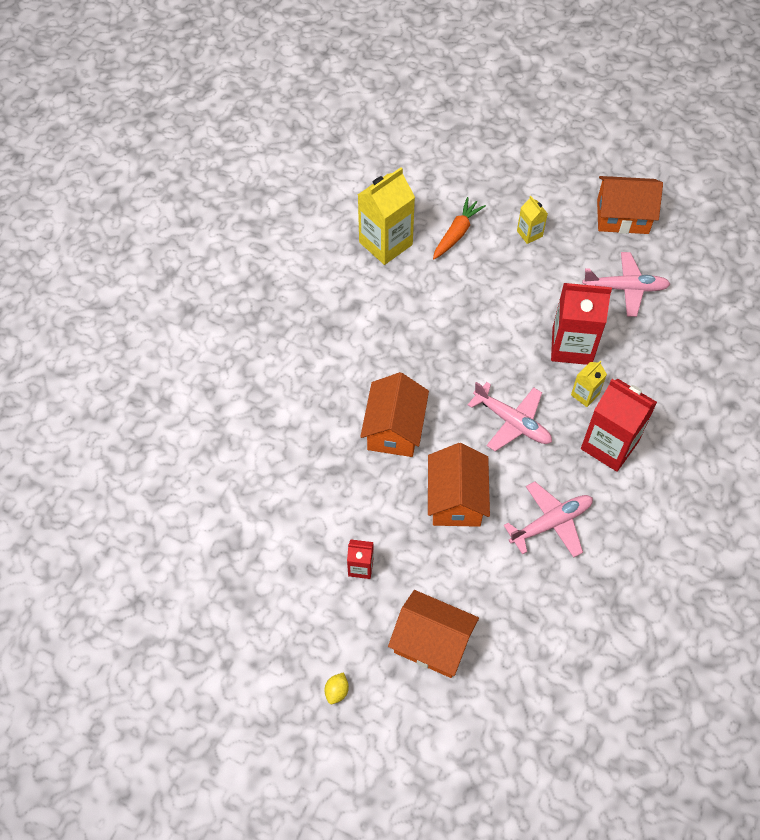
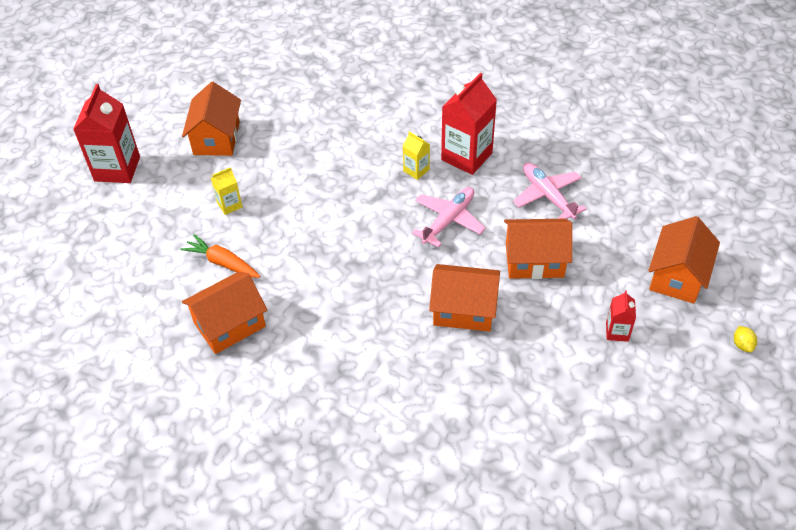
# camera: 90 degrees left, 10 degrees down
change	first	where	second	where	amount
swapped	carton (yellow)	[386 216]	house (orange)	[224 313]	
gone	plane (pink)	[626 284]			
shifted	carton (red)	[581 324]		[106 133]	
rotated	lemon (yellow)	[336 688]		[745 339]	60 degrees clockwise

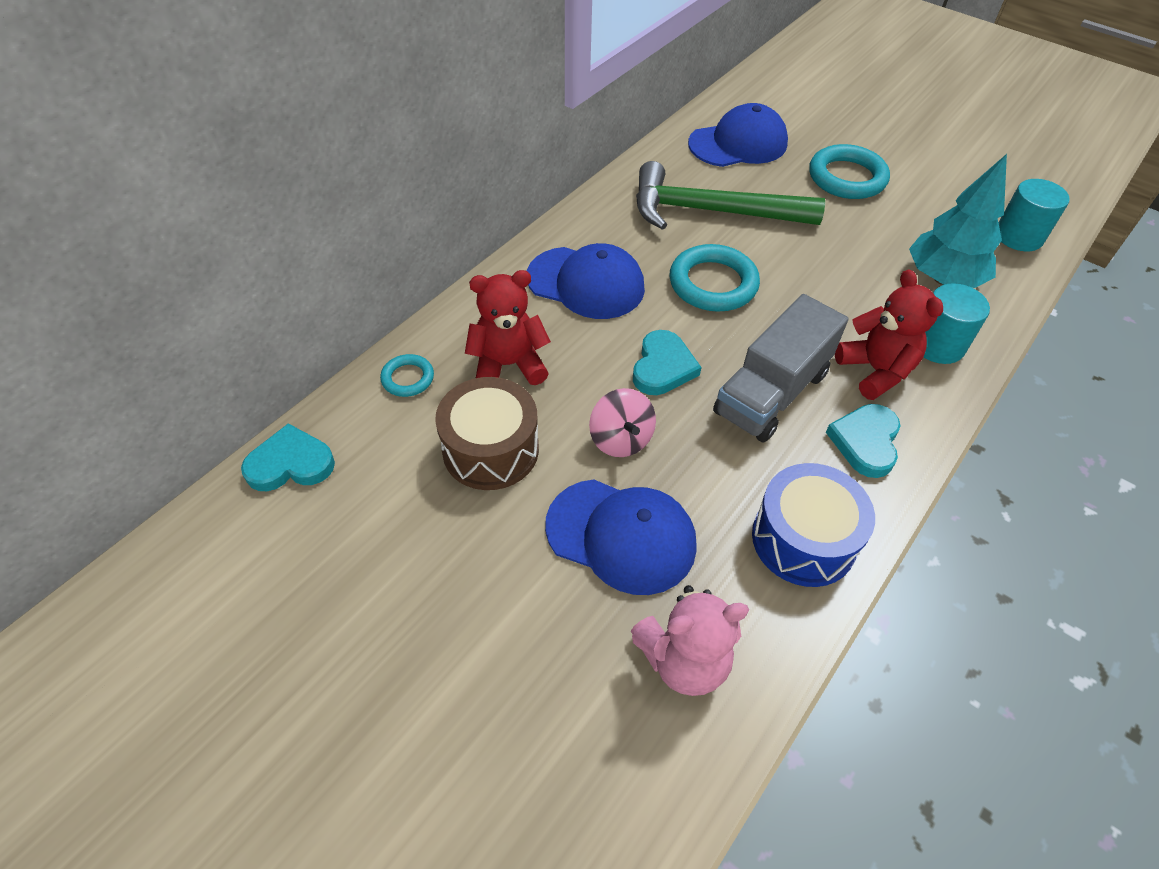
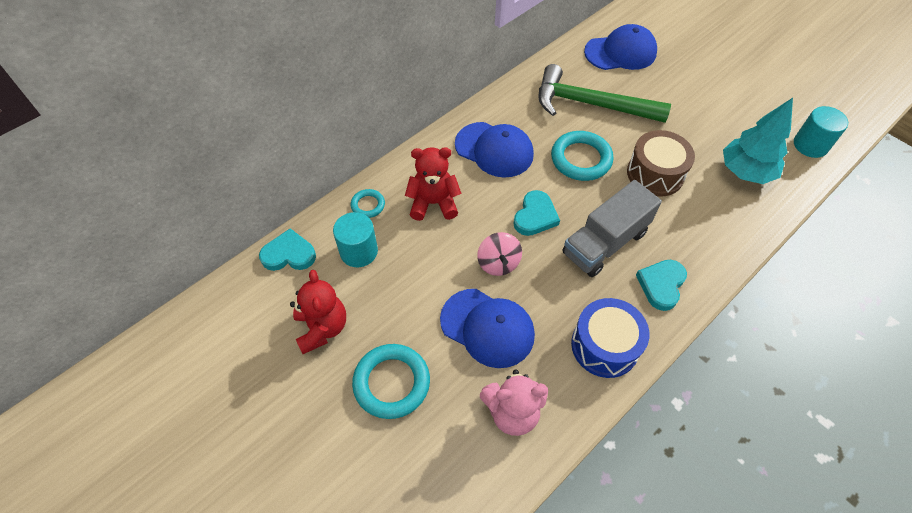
# camera: 10 degrees right, 5 degrees up
change	first	where	second	where	amount
shifted	ring (turquoise)	[849 171]		[391 381]	
shifted	teddy bear (red)	[889 334]		[318 312]	
shifted	cylinder (turquoise)	[957 323]		[355 239]	
shifted	drum (brown)	[487 433]		[661 163]	

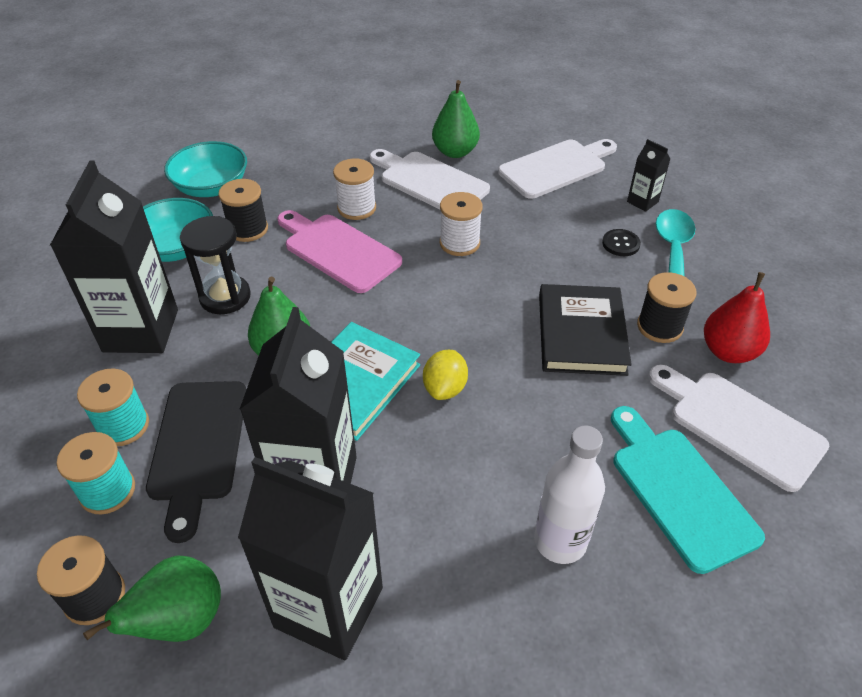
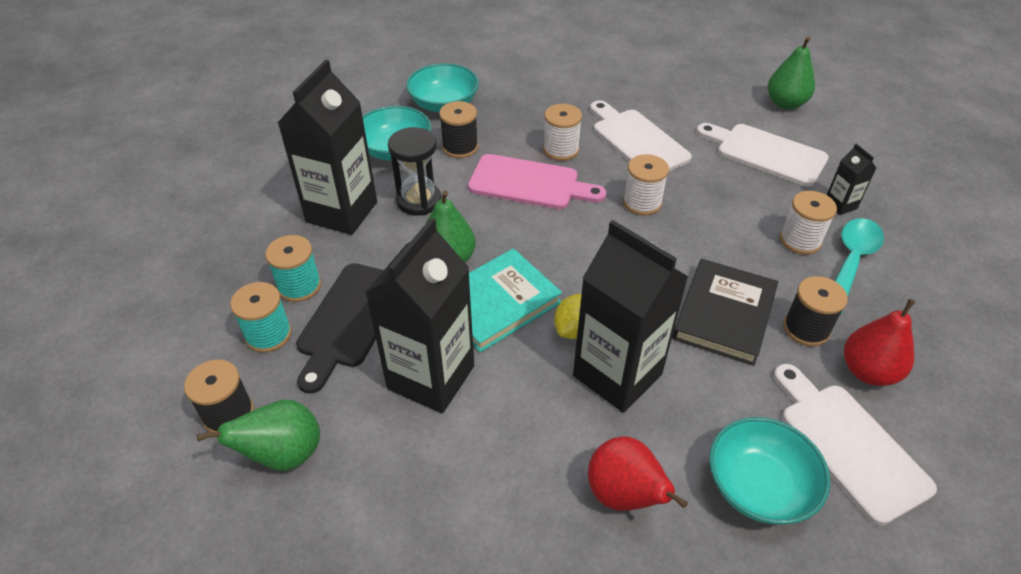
# camera: 20 degrees right, 0 degrees up
change	first	where	second	where	amount
shifted	pear (green)	[456 119]		[791 73]	
rotated	cutting board (white)	[557 169]		[762 154]	135 degrees counterclockwise
rotated	cutting board (pink)	[339 251]		[537 181]	135 degrees clockwise
swapped	button (black)	[621 242]	spool (white)	[808 222]	
swapped	cutting board (turquoise)	[688 490]	bowl (turquoise)	[769 470]	
swapped	bottle (white)	[569 494]	pear (red)	[638 473]	
shifted	carton (black)	[310 558]		[630 316]	

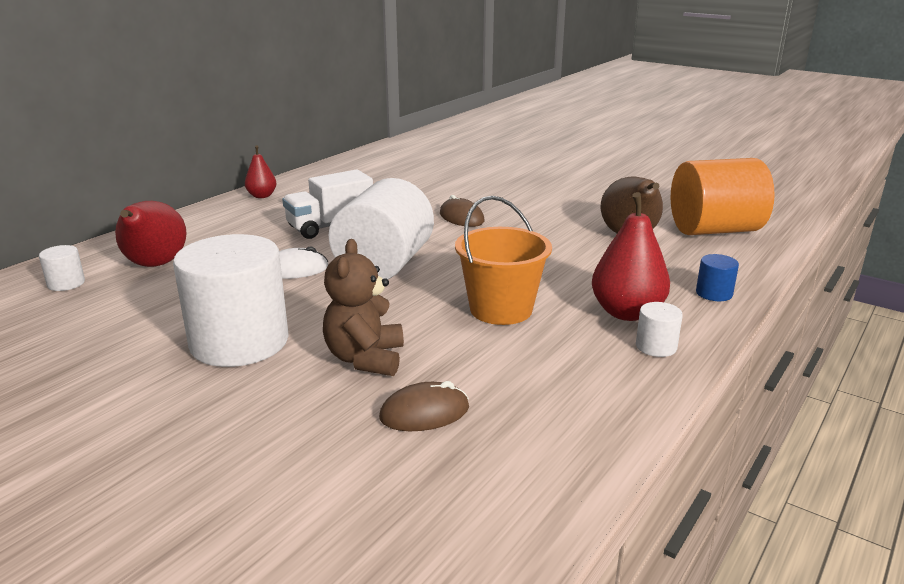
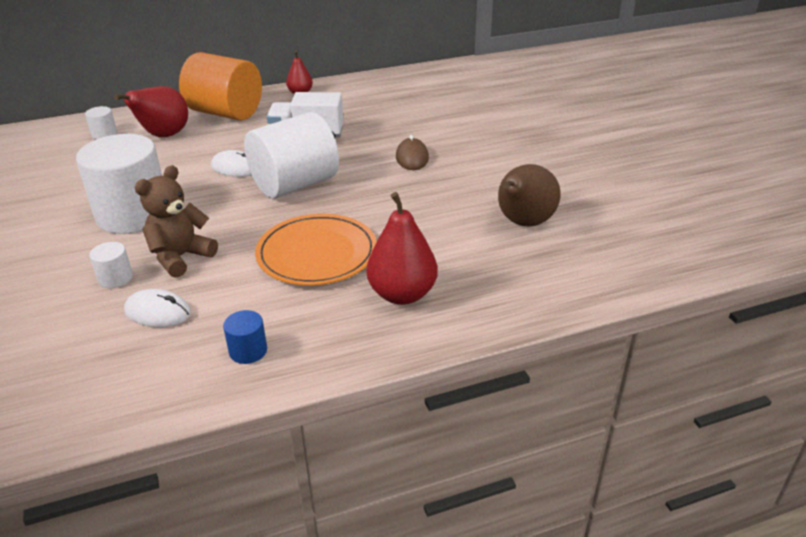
# camera: 35 degrees right, 10 degrees up
change	first	where	second	where	amount
shifted	cylinder (orange)	[723 196]		[220 86]	
swapped	bucket (orange)	[503 260]	plate (orange)	[316 249]	
shifted	cylinder (blue)	[717 277]		[245 337]	
shifted	cylinder (white)	[659 329]		[111 265]	
repainted	mouse (brown)	[424 406]	mouse (white)	[157 308]	

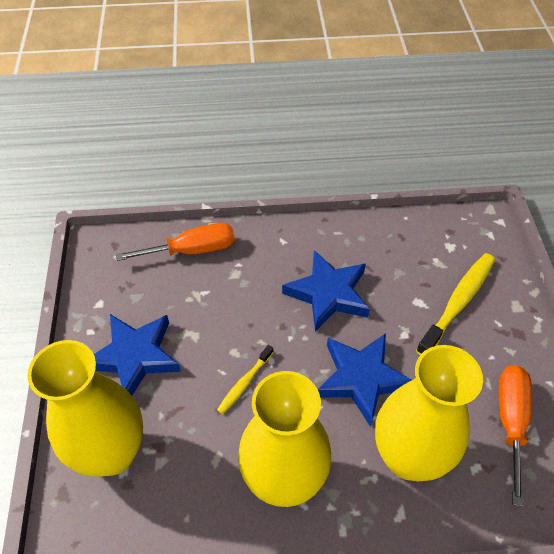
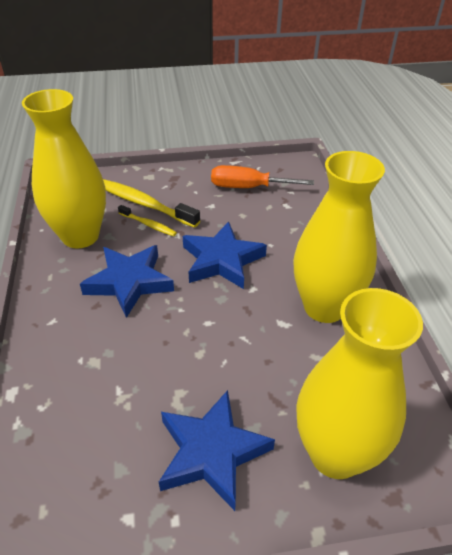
# camera: 95 degrees left, 10 degrees down
change	first	where	second	where	amount
gone	screwdriver (orange)	[175 242]			
shifted	toothbrush (yellow)	[245 379]		[147 220]	
shifted	vase (yellow)	[429 413]		[64 168]	

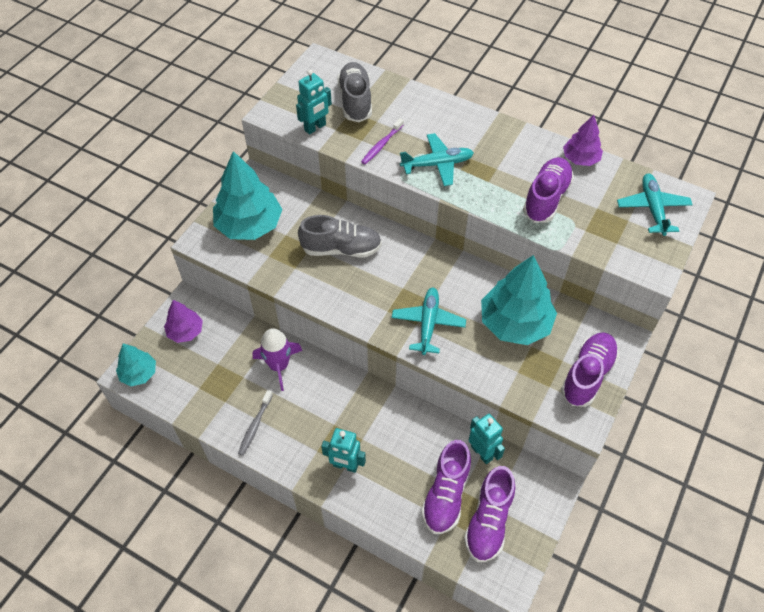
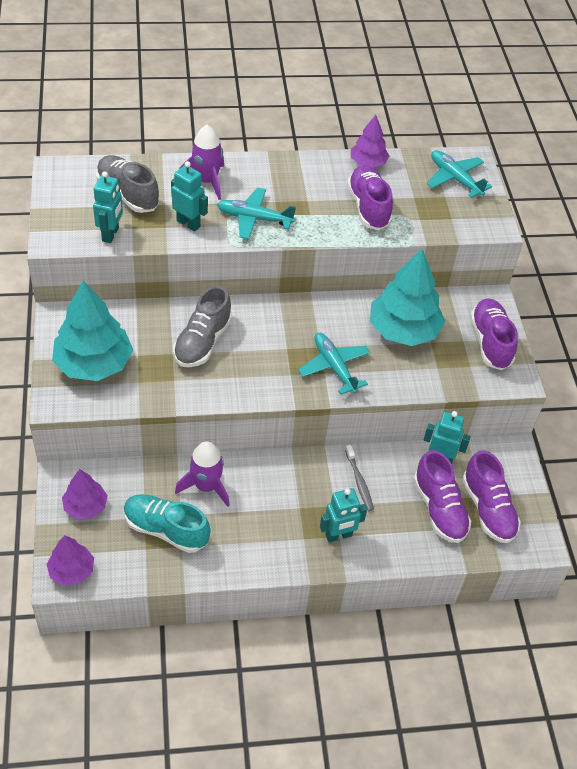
# camera: 40 degrees left, 5 degrees down
change	first	where	second	where	amount
swapped	toothbrush (purple)	[382 141]	robot (turquoise)	[189 196]	
rotated	plane (turquoise)	[437 159]		[256 213]	120 degrees counterclockwise
rotated	shoe (grey)	[340 236]		[202 326]	150 degrees clockwise
repainted	tree (turquoise)	[136 365]	tree (purple)	[70 560]	
shifted	toothbrush (grey)	[255 423]		[359 478]	
new			rocket (purple)	[201 162]	
new			shoe (turquoise)	[167 523]	

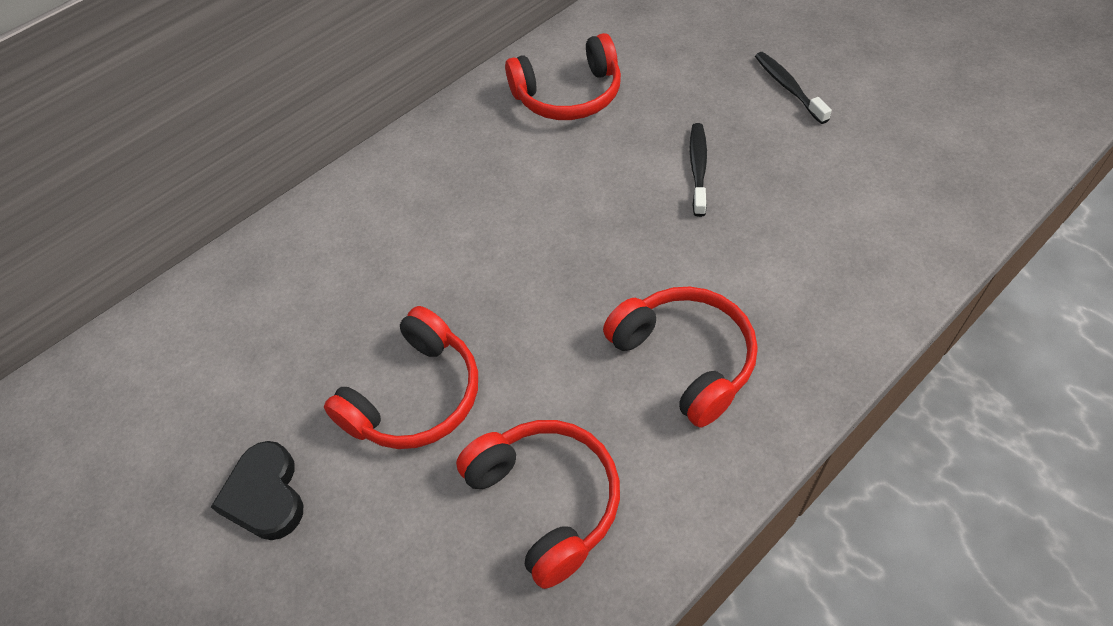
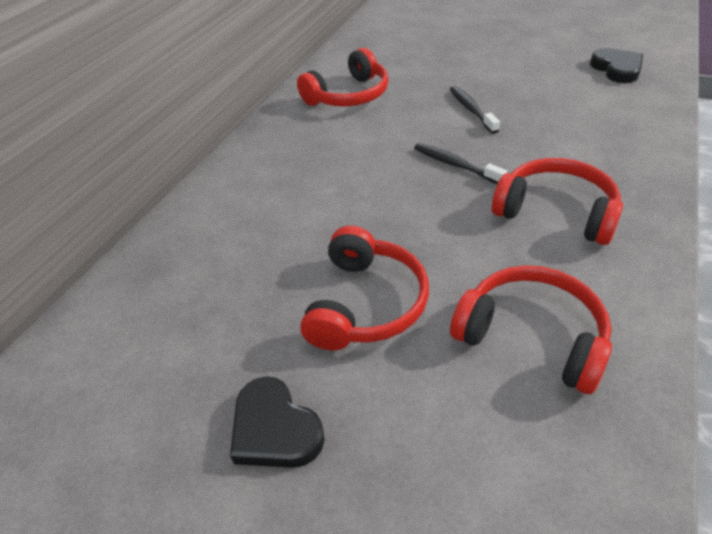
# camera: 25 degrees left, 10 degrees down
change	first	where	second	where	amount
shifted	toothbrush (black)	[793 88]		[460 163]	
new			heart (black)	[616 65]	

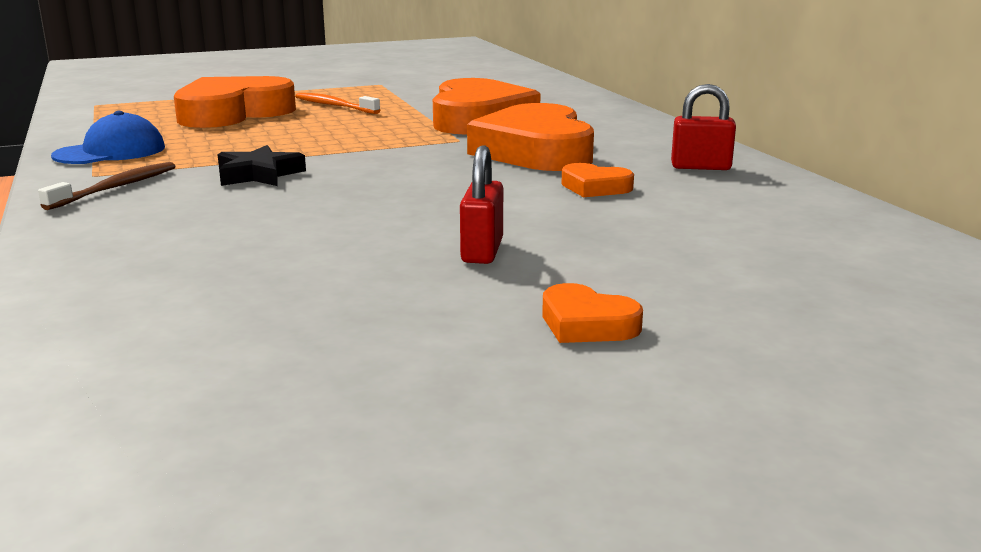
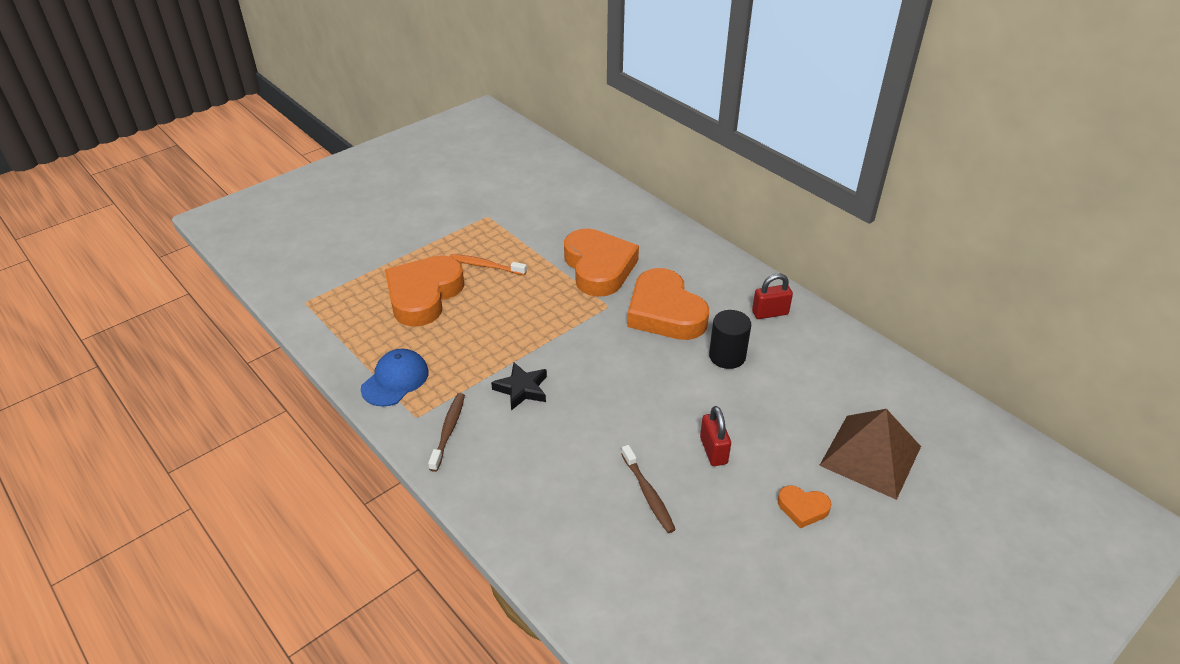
# camera: 20 degrees left, 20 degrees up
change	first	where	second	where	amount
swapped	heart (orange)	[598 180]	cylinder (black)	[730 339]	
new			pyramid (brown)	[870 454]	
new			toothbrush (brown)	[648 489]	

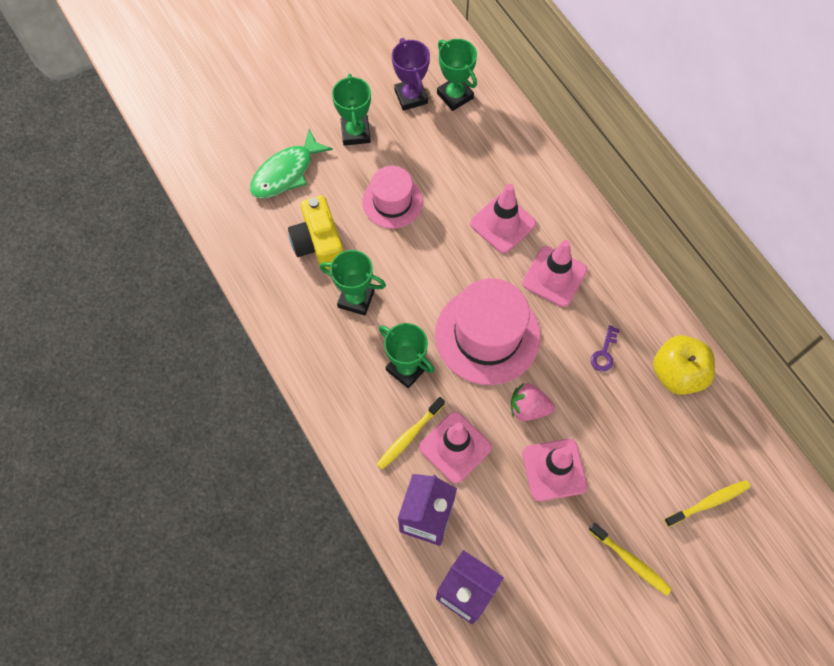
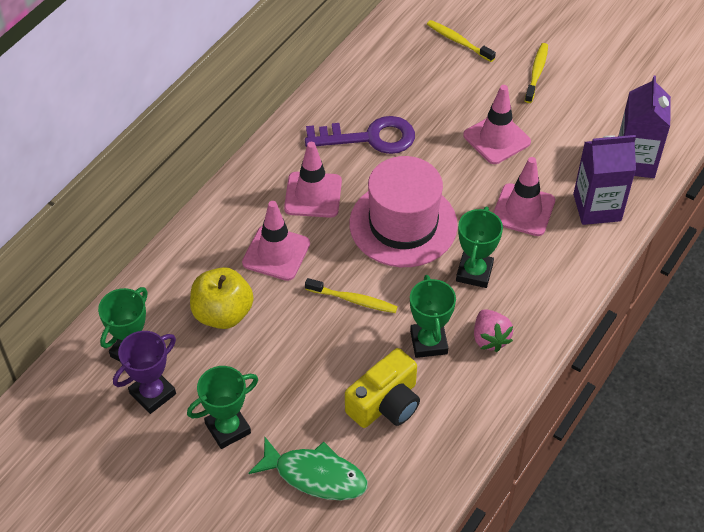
# camera: 115 degrees left, 15 degrees down
change	first	where	second	where	amount
gone	hat (pink)	[392 197]			
scaled	key (purple)	[605 348]		[360 135]	x2.25
shifted	apple (yellow)	[684 365]		[222 298]	
shifted	strawberry (pink)	[533 402]		[493 330]	
shifted	toothbrush (yellow)	[410 433]		[351 295]	

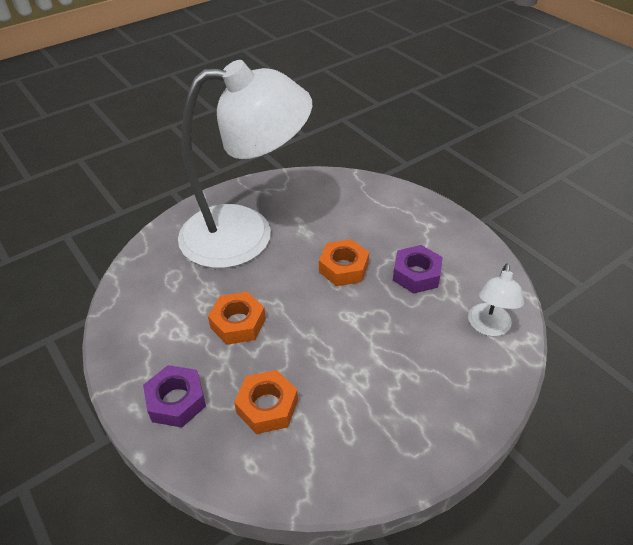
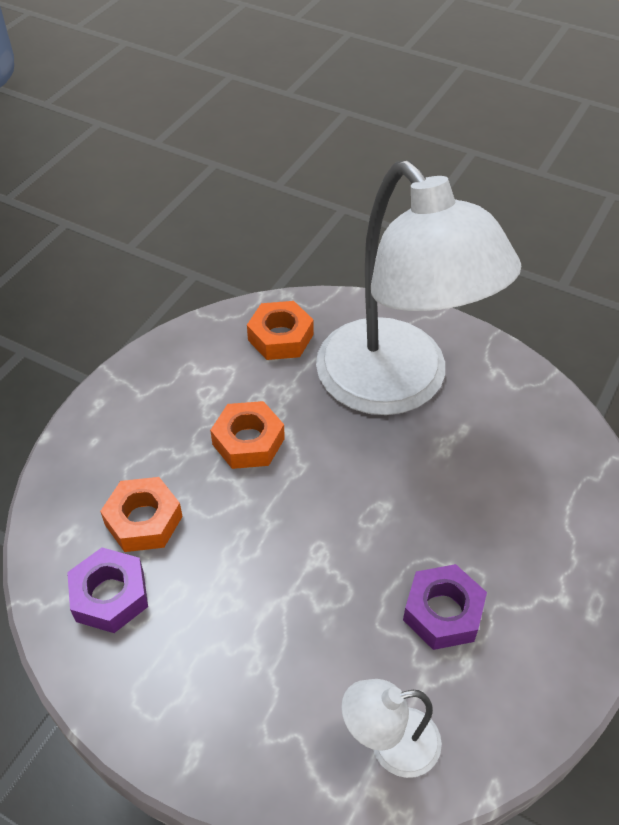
# camera: 65 degrees right, 5 degrees up
change	first	where	second	where	amount
shifted	nut (orange)	[344 262]		[280 330]	
shifted	nut (purple)	[174 396]		[107 590]	

